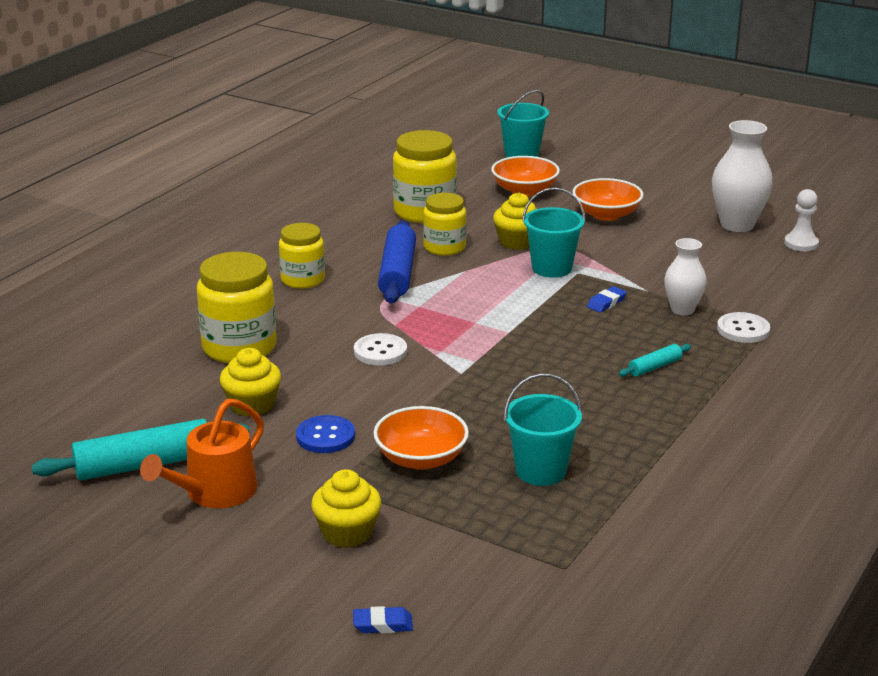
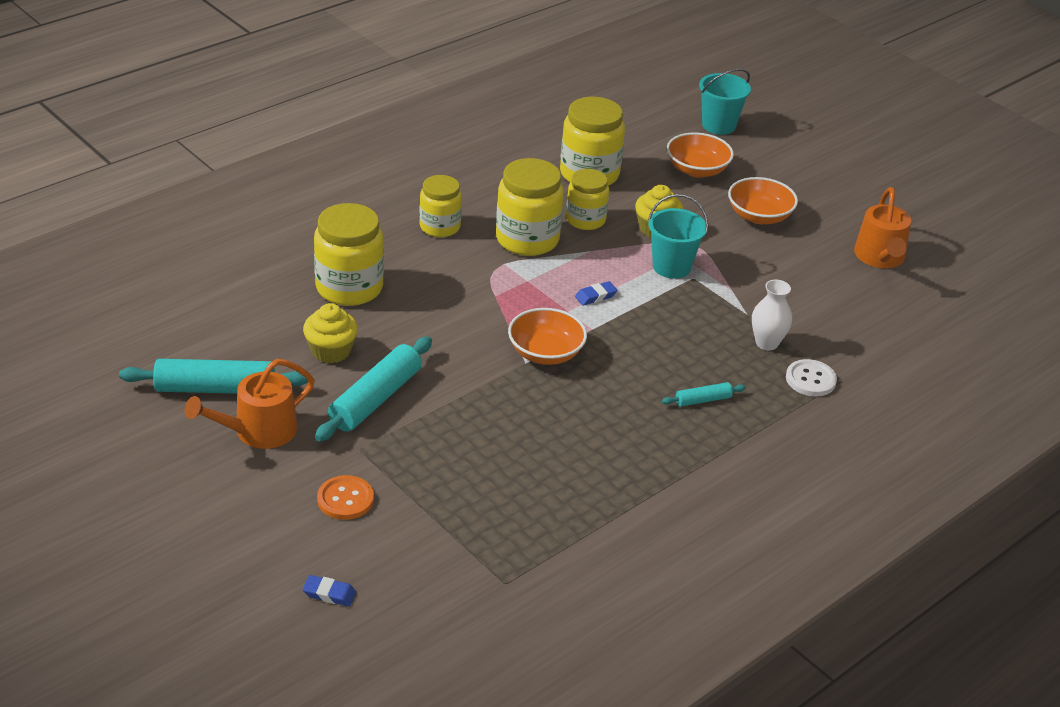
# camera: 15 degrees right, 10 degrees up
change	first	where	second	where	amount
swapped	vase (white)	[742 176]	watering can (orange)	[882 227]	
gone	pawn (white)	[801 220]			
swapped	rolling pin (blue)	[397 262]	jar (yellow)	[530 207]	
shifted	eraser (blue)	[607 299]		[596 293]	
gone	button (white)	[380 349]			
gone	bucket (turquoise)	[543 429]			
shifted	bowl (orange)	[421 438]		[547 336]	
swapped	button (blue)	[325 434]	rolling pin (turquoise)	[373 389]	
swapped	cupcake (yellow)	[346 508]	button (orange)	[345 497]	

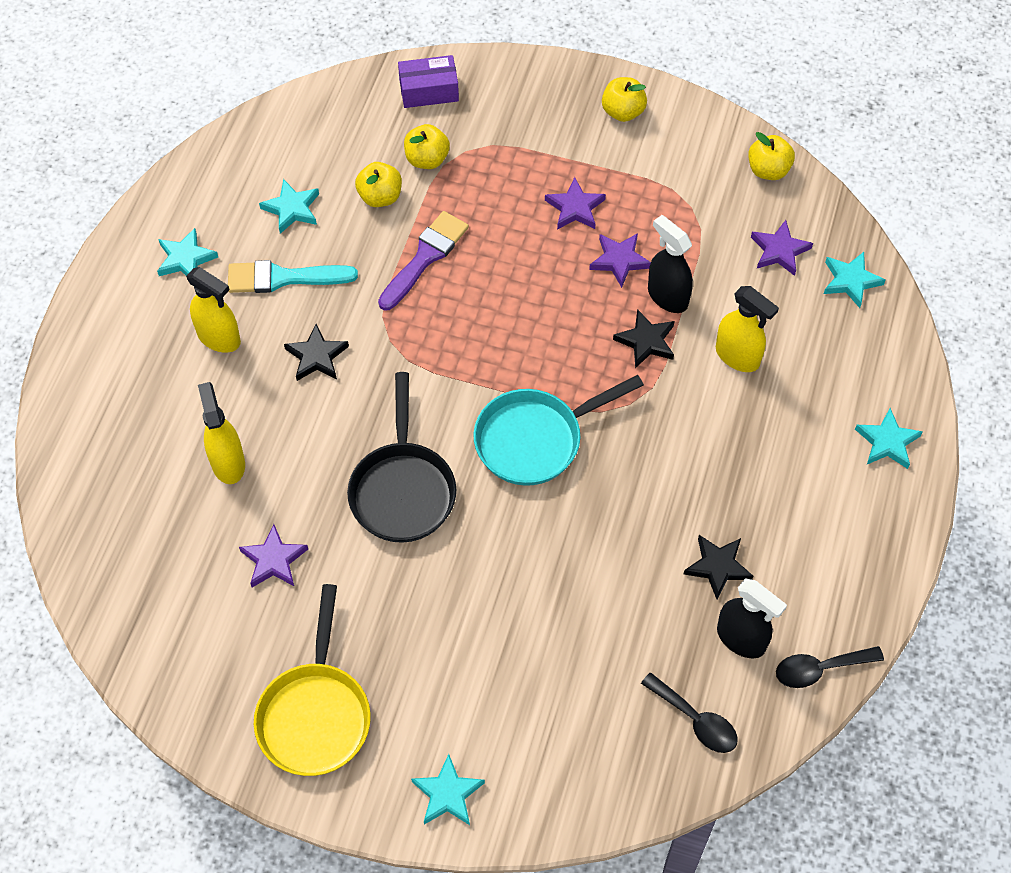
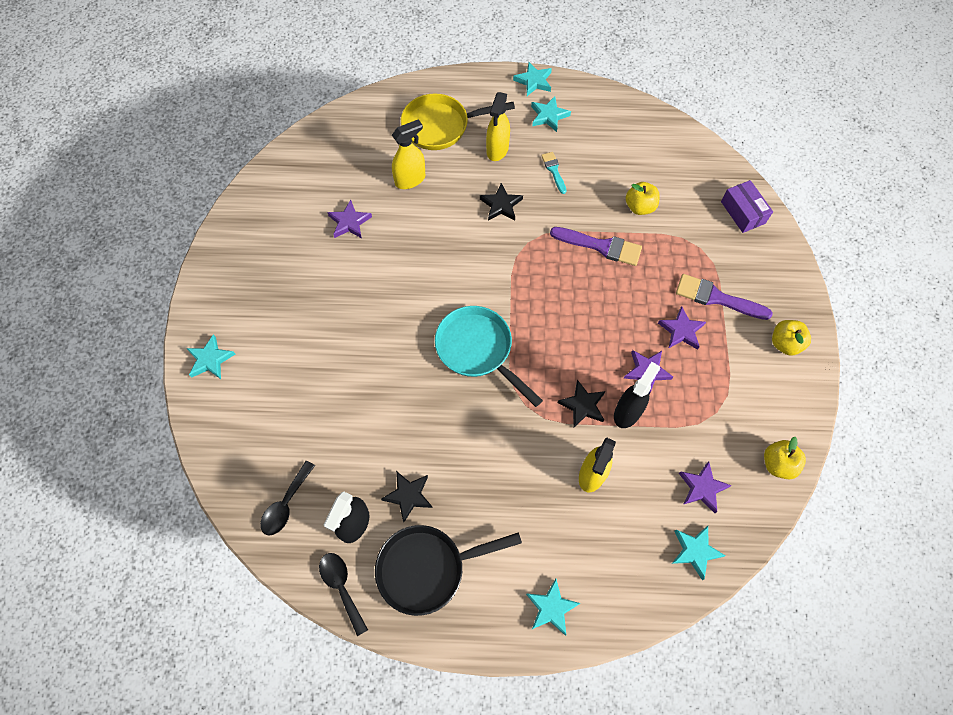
# camera: 75 degrees right, 5 degrees up
change	first	where	second	where	amount
gone	apple (yellow)	[427 146]			
shifted	star (turquoise)	[289 206]		[532 79]	
scaled	brush (turquoise)	[293 276]		[553 173]	x0.57
shifted	pan (black)	[401 457]		[448 570]	
shifted	pan (yellow)	[312 680]		[458 121]	
new			brush (purple)	[724 297]	

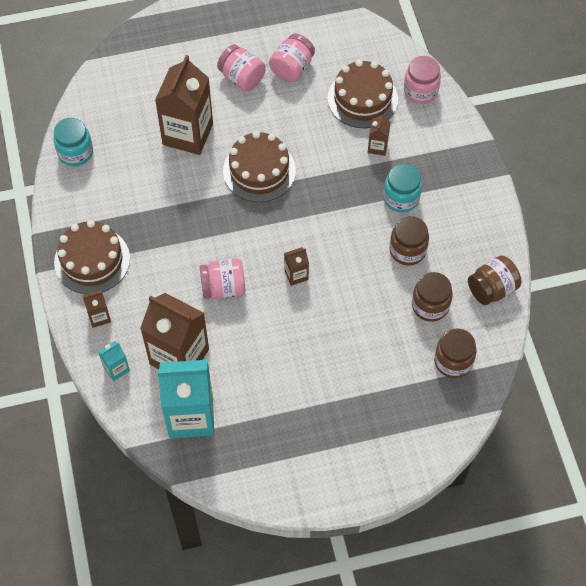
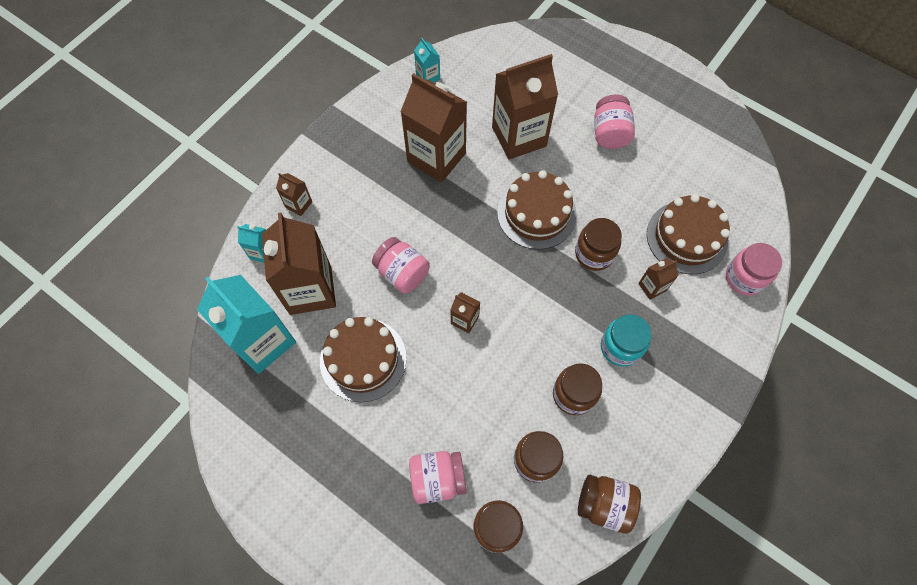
# camera: 50 degrees right, 5 degrees up
change	first	where	second	where	amount
shifted	jar (pink)	[292 58]		[437 477]	
swapped	jar (turquoise)	[73 142]	carton (turquoise)	[427 60]	
shifted	cake (brown)	[92 257]		[363 359]	
new			carton (brown)	[433 128]	
new			jar (brown)	[598 244]	

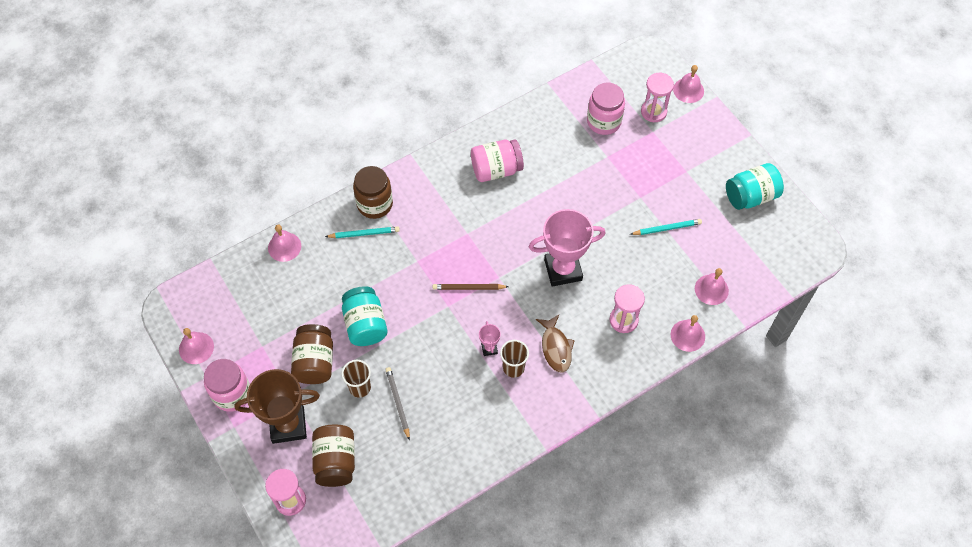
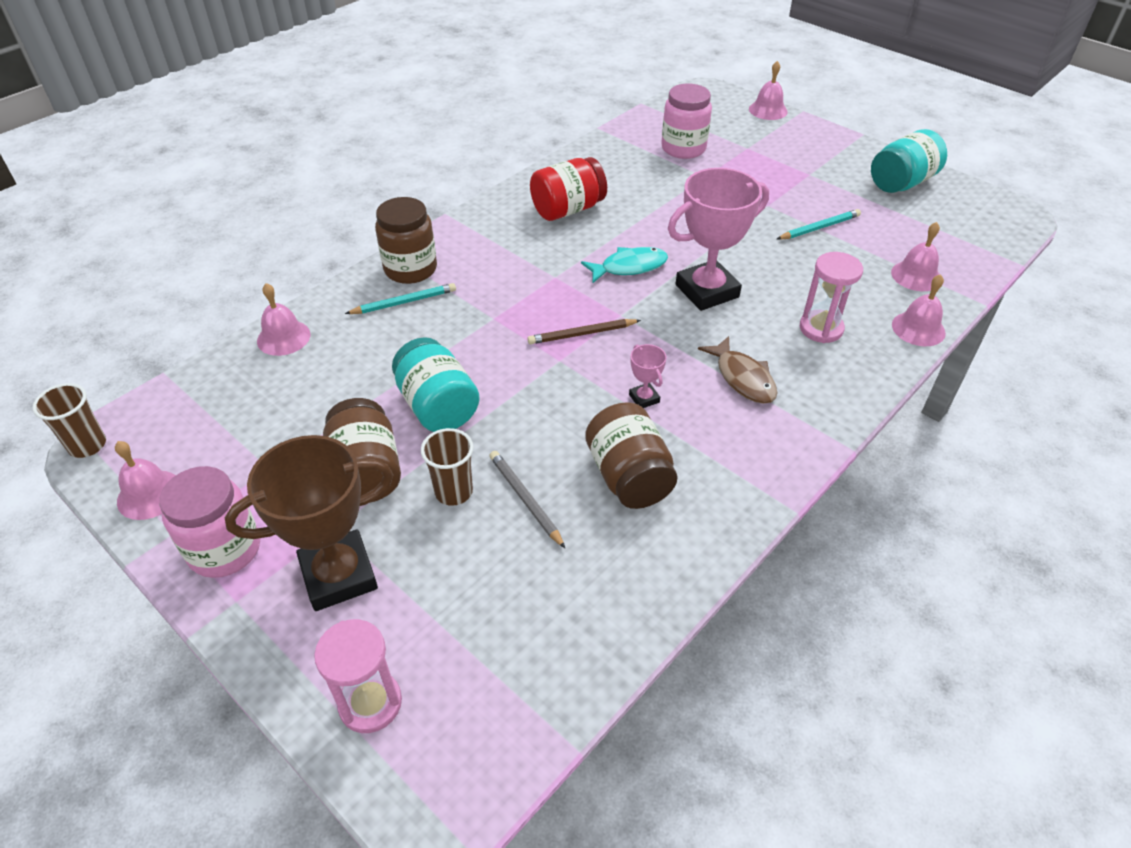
# camera: 15 degrees left, 15 degrees down
change	first	where	second	where	amount
gone	hourglass (pink)	[657 97]			
repainted	jar (pink)	[497 160]	jar (red)	[568 189]	
shifted	cup (brown)	[514 359]		[69 420]	
shifted	jar (brown)	[333 456]		[631 455]	
new			fish (turquoise)	[624 265]	

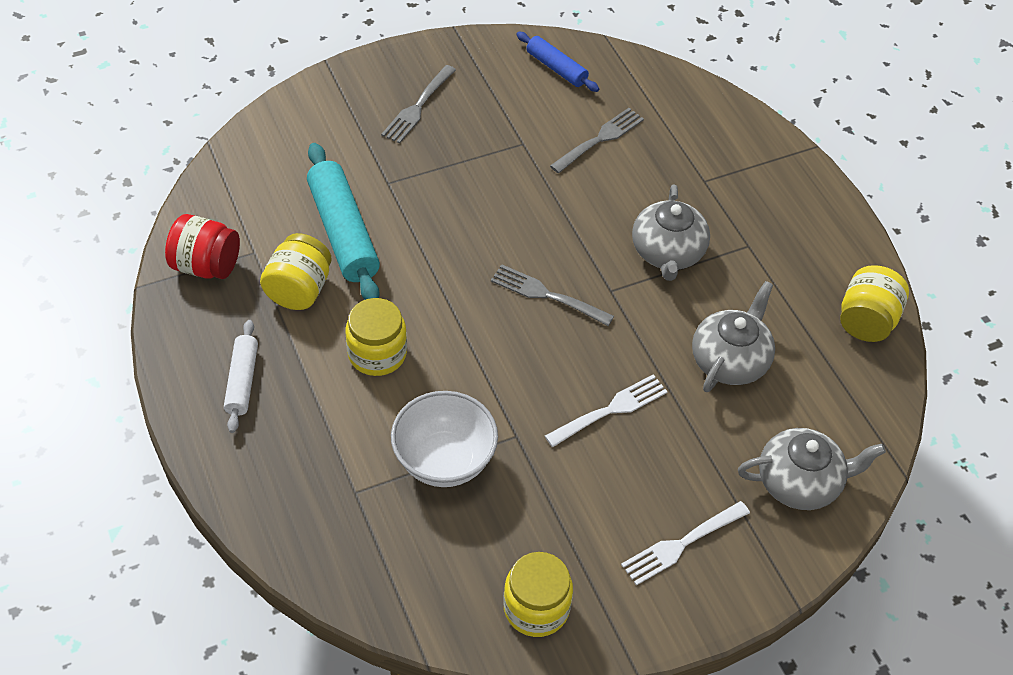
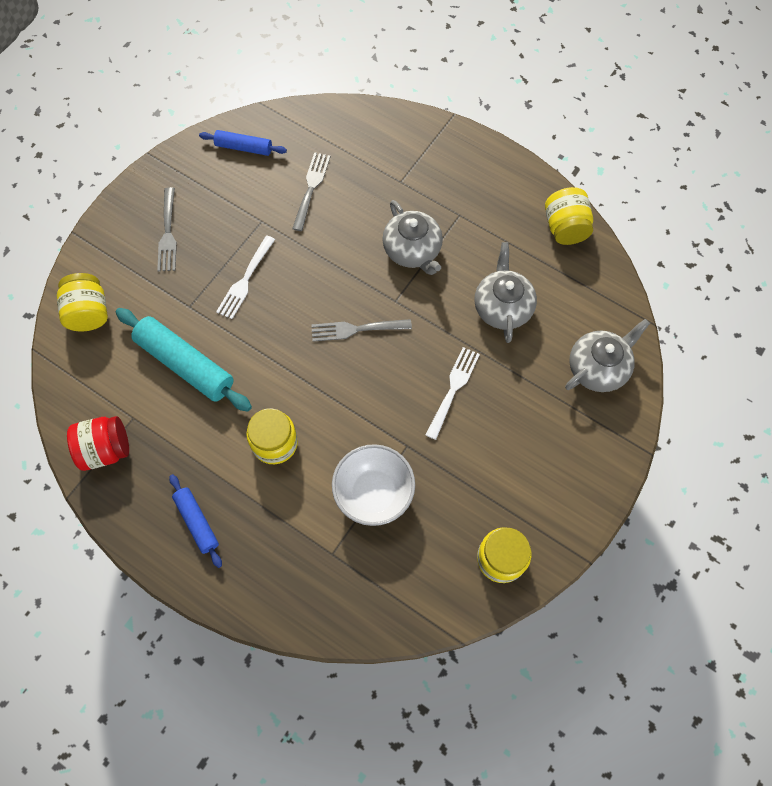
# camera: 30 degrees left, 15 degrees up
change	first	where	second	where	amount
shifted	jar (yellow)	[296 271]		[82 302]	
repainted	rolling pin (white)	[241 376]	rolling pin (blue)	[195 521]	
shifted	fork (white)	[685 543]		[245 277]	

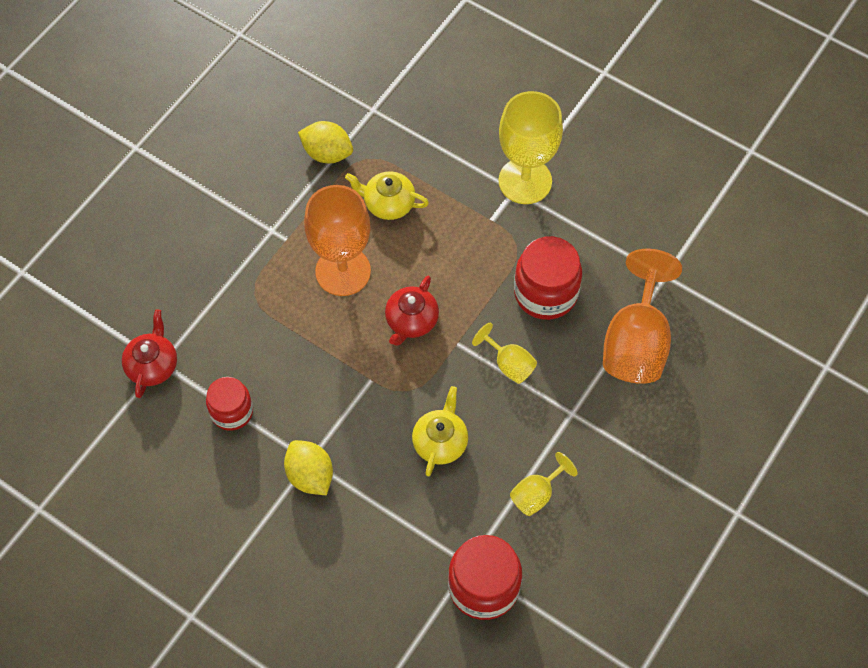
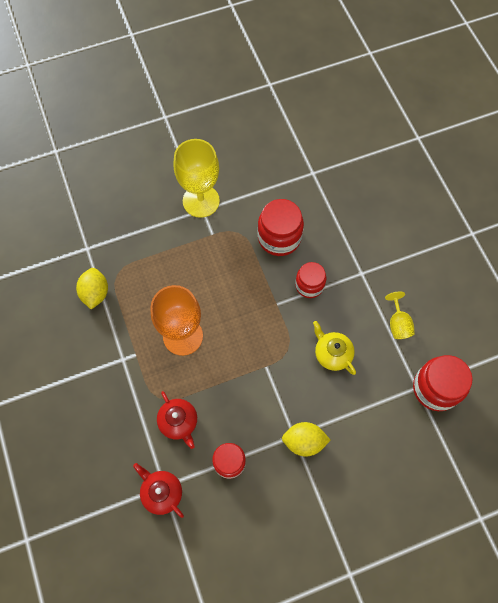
# camera: 55 degrees left, 5 degrees up
change	first	where	second	where	amount
rotated	lemon (yellow)	[325 142]		[92 288]	60 degrees counterclockwise
gone	teapot (yellow)	[387 195]			
gone	goblet (orange)	[642 316]			
shifted	teapot (red)	[412 311]		[177 420]	
swapped	goblet (yellow)	[504 353]	jar (red)	[310 280]	

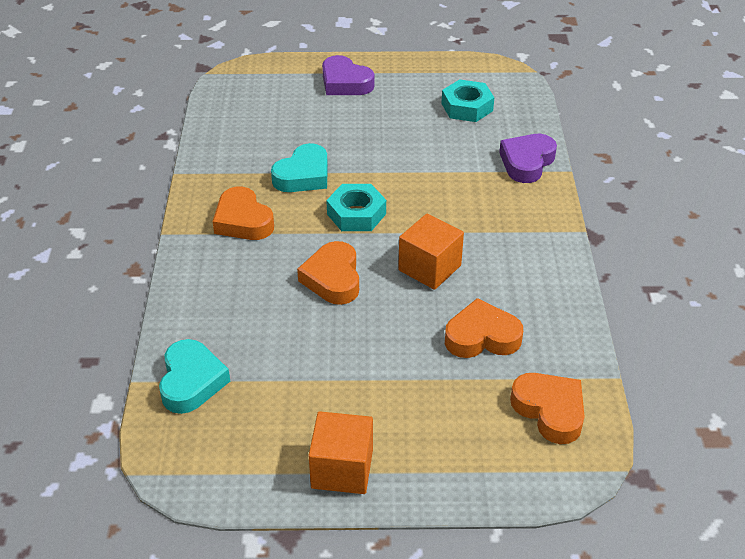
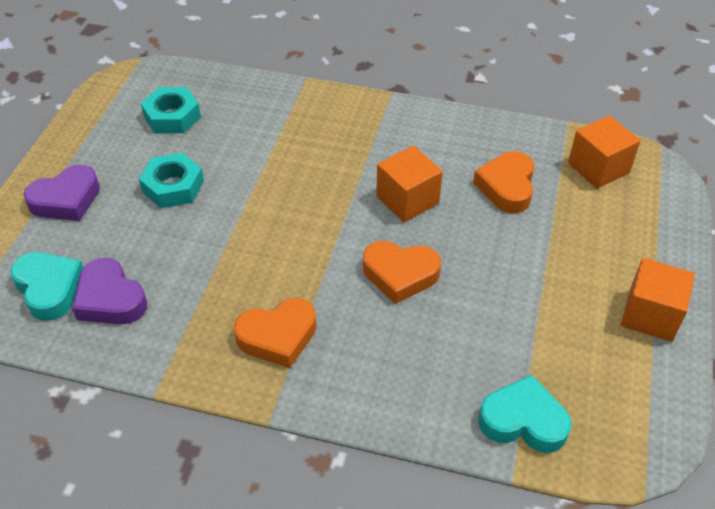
# camera: 75 degrees left, 5 degrees up
change	first	where	second	where	amount
shifted	heart (purple)	[528 158]		[109 291]	
shifted	heart (turquoise)	[299 167]		[46 286]	
shifted	nut (turquoise)	[356 207]		[171 180]	
swapped	heart (orange)	[547 408]	cube (orange)	[604 152]	

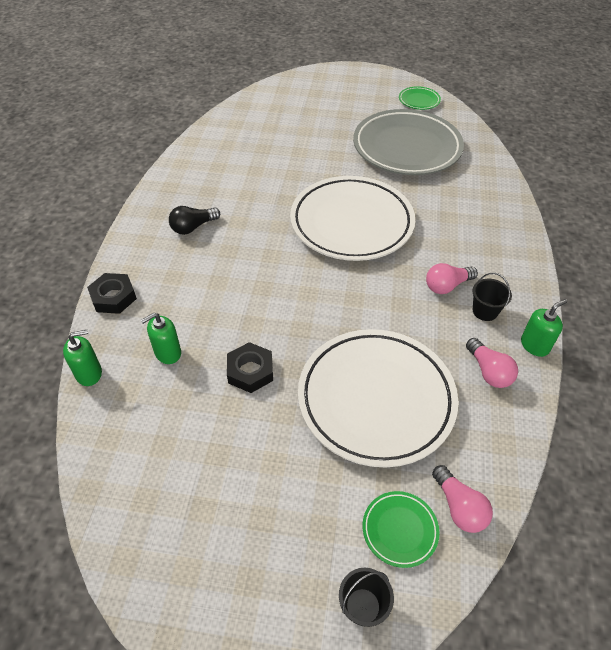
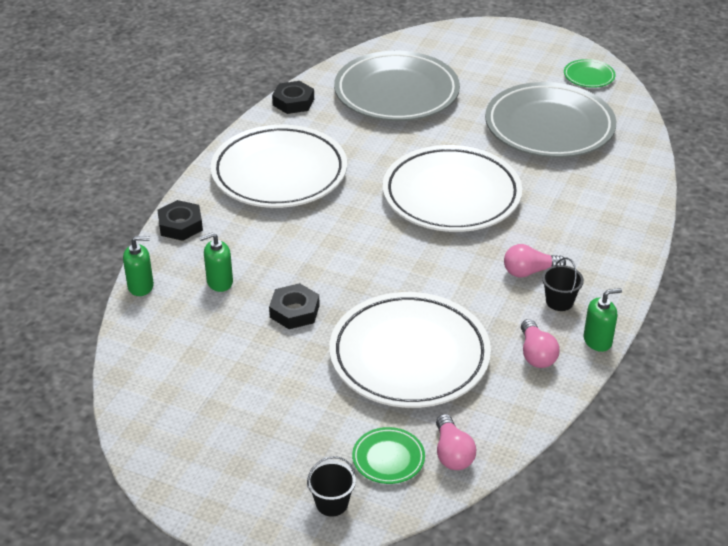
# camera: 15 degrees right, 10 degrees down
change	first	where	second	where	amount
swapped	light bulb (black)	[194 220]	plate (white)	[278 166]	
new			plate (grey)	[397 86]	
new			nut (black)	[293 97]	

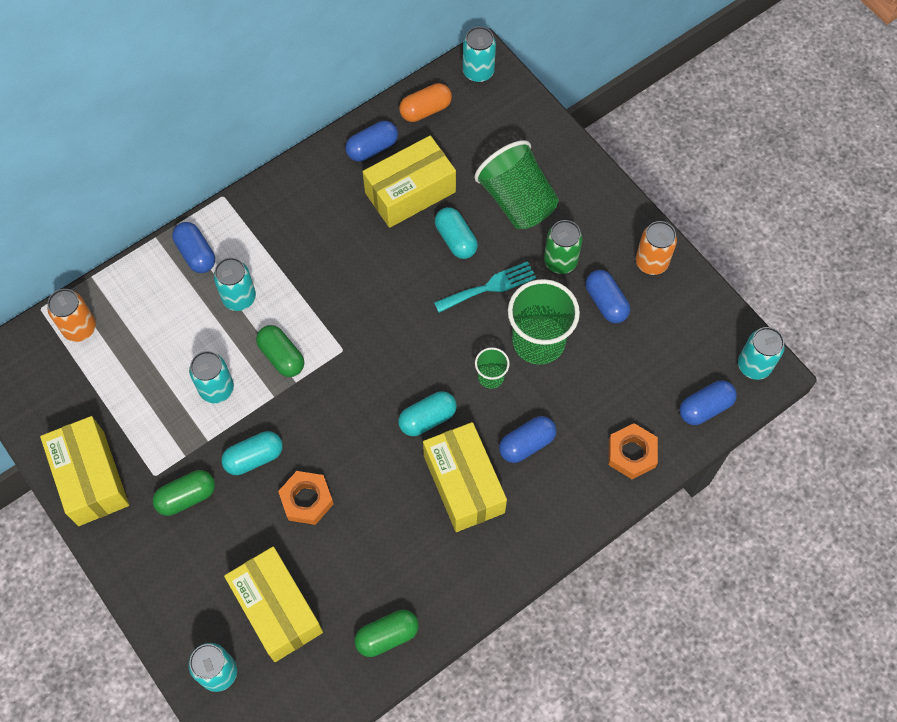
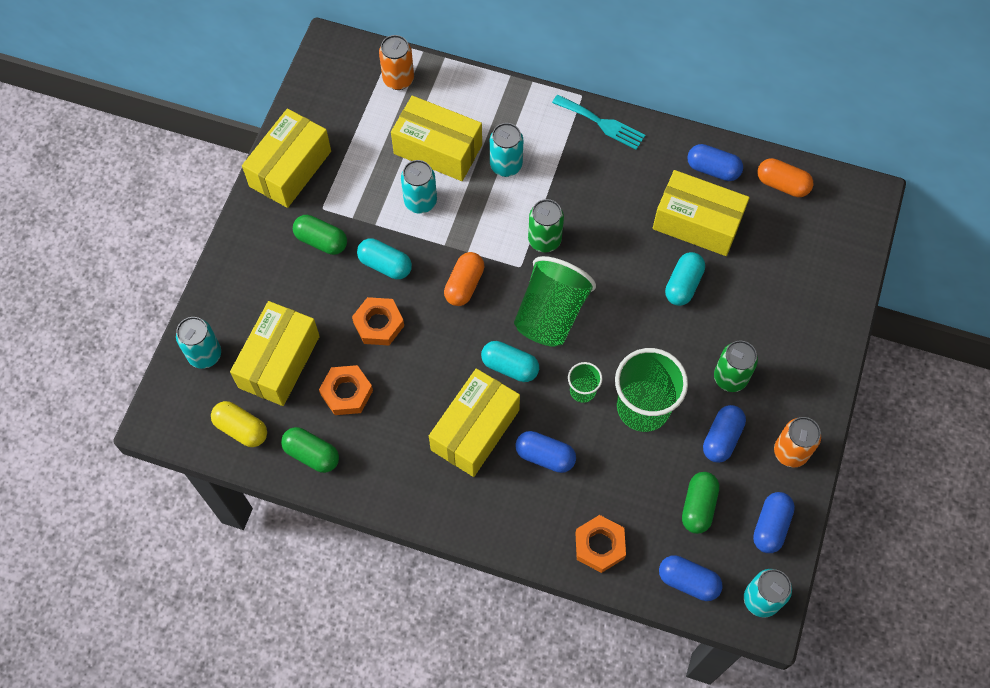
# camera: 55 degrees right, 0 degrees up
change	first	where	second	where	amount
gone	can (turquoise)	[479 54]			
shifted	cup (green)	[516 184]		[555 301]	
shifted	capsule (blue)	[193 247]		[774 522]	
shifted	fork (turquoise)	[485 287]		[598 122]	
shifted	capsule (green)	[280 351]		[700 503]	
new			box (yellow)	[436 138]	
new			can (green)	[546 225]	
new			capsule (orange)	[464 279]	
new			nut (orange)	[346 390]	
new			capsule (yellow)	[239 424]	

